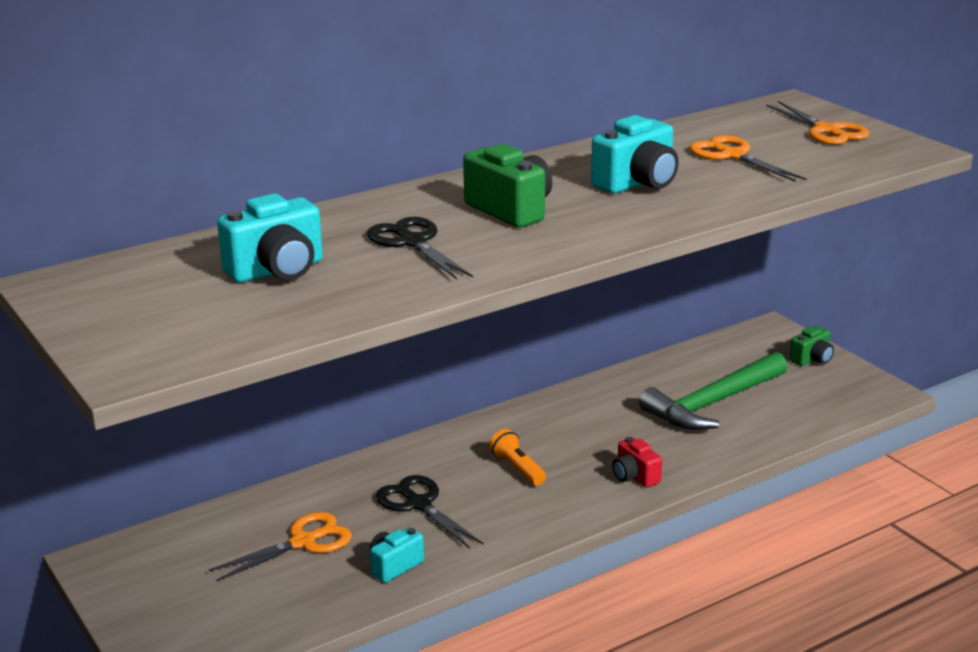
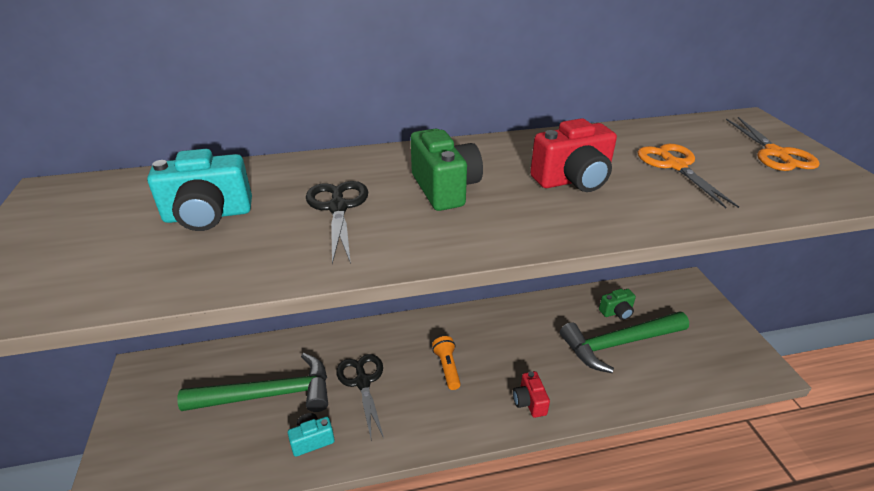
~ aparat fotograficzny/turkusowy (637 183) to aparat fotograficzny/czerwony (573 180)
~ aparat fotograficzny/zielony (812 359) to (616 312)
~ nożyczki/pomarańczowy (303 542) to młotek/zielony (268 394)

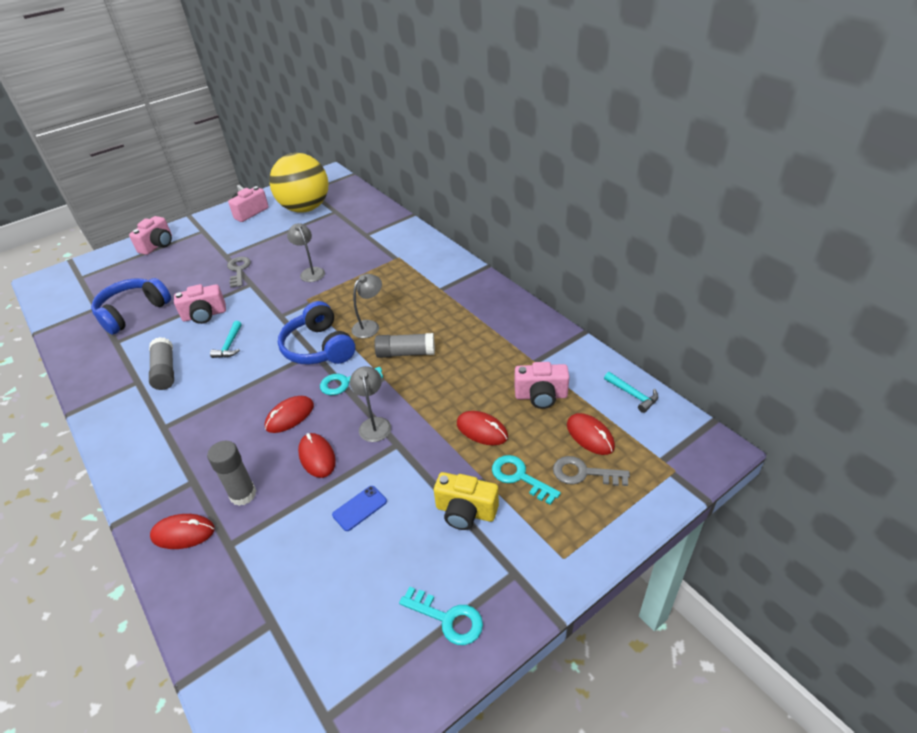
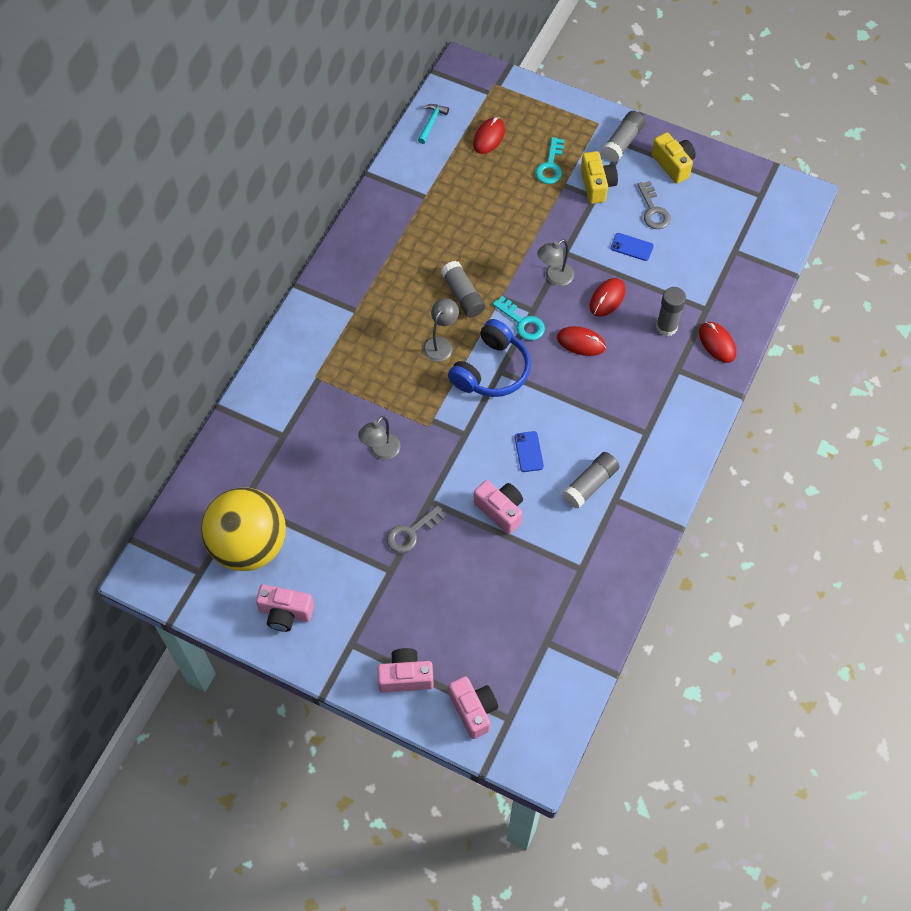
~ lampka/szary (370 326) = (441 344) 105 degrees clockwise
- słuchawki/niebieski (133 312)
~ młotek/turkusowy (229 345) to telefon/niebieski (529 451)
~ aparat fotograficzny/różowy (541 396) to (473 710)
- myszka/czerwony (482 430)
~ klucz/szary (584 473) to (653 210)
~ klucz/turkusowy (448 618) to aparat fotograficzny/żółty (673 164)
+ klej w sztyfcie/szary (622 142)

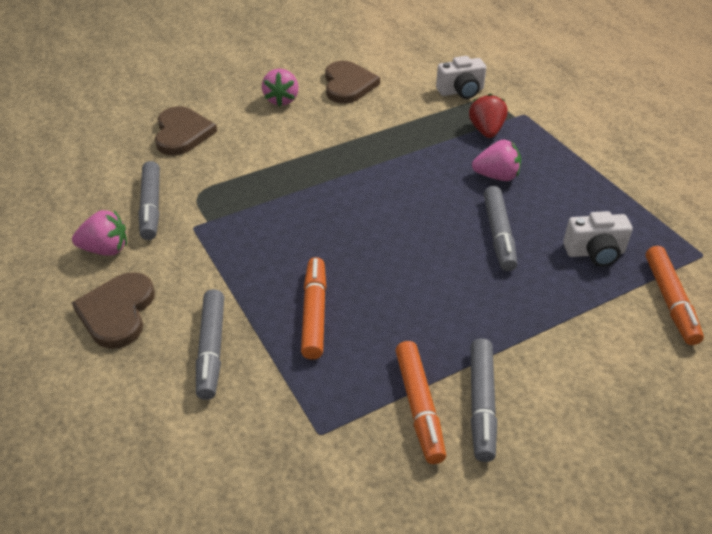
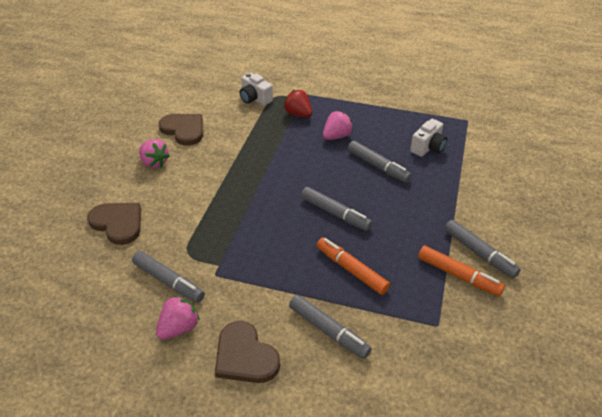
~ aparat fotograficzny/biały (461 91) = (255 99) 105 degrees clockwise
- flamaster/pomarańczowy (670 301)
+ flamaster/szary (335 213)

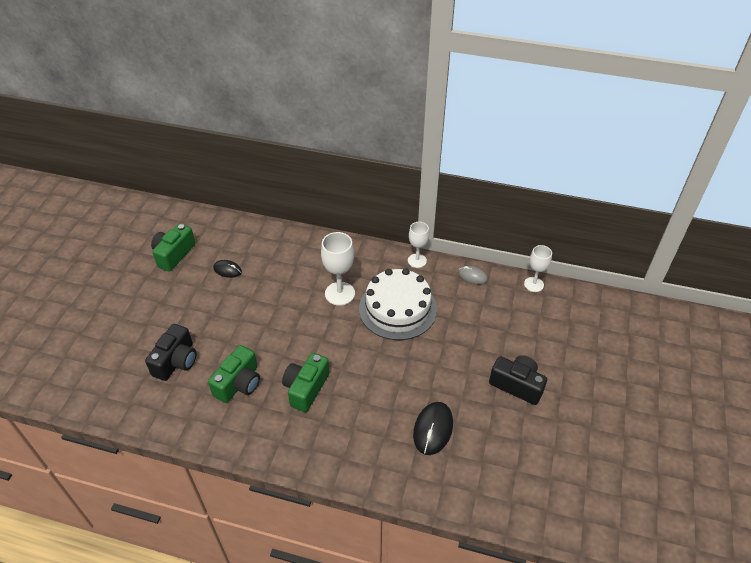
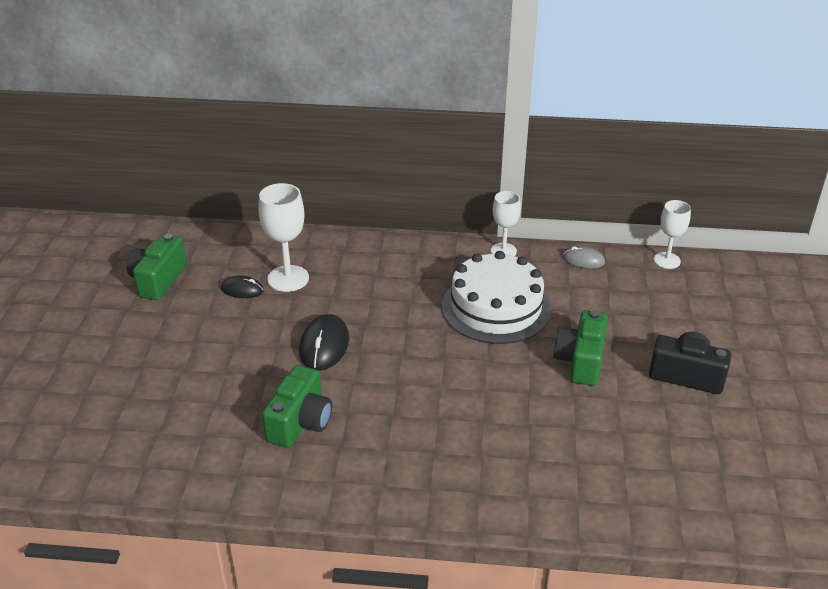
~ kielich/biały (340 293) to (288 278)
- aparat fotograficzny/czarny (176 361)
~ aparat fotograficzny/zielony (306 388) to (580 361)
~ myszka/czarny (433 429) to (324 345)

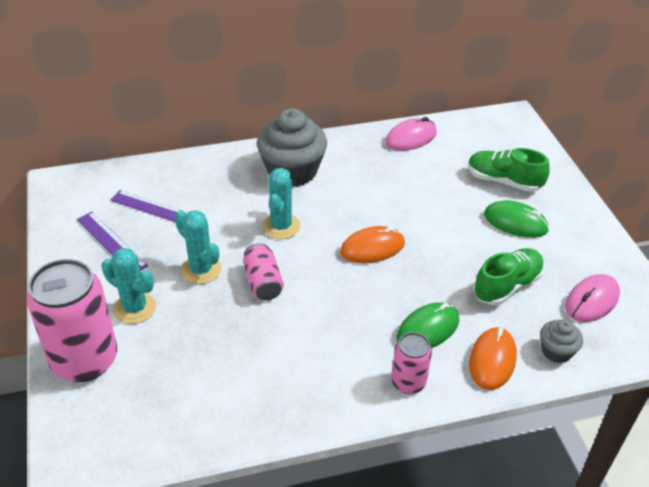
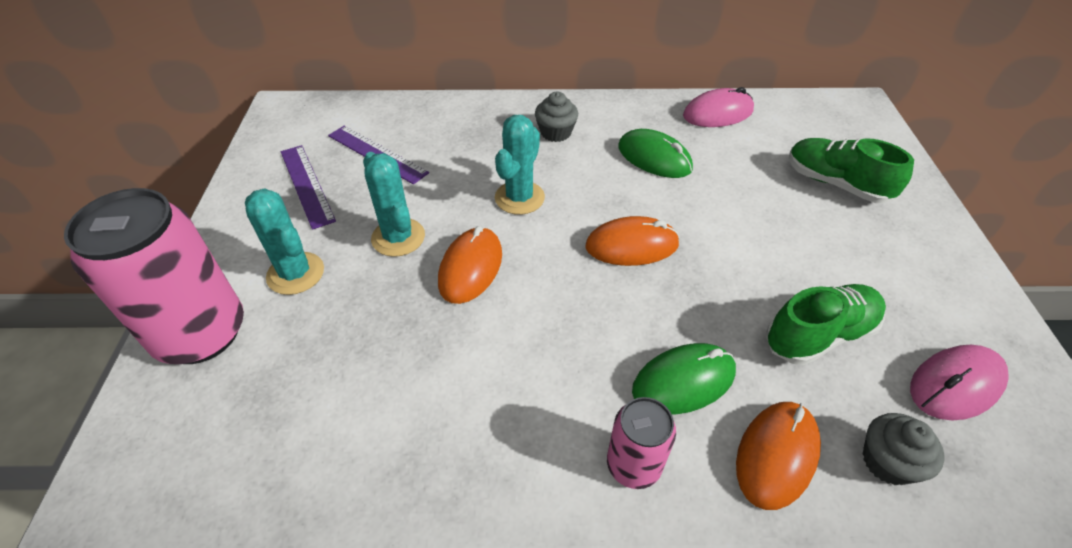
~ muffinka/szary (292 171) = (555 132) x0.49
~ myszka/zielony (515 222) to (654 158)
~ puszka/różowy (263 282) to myszka/pomarańczowy (470 268)

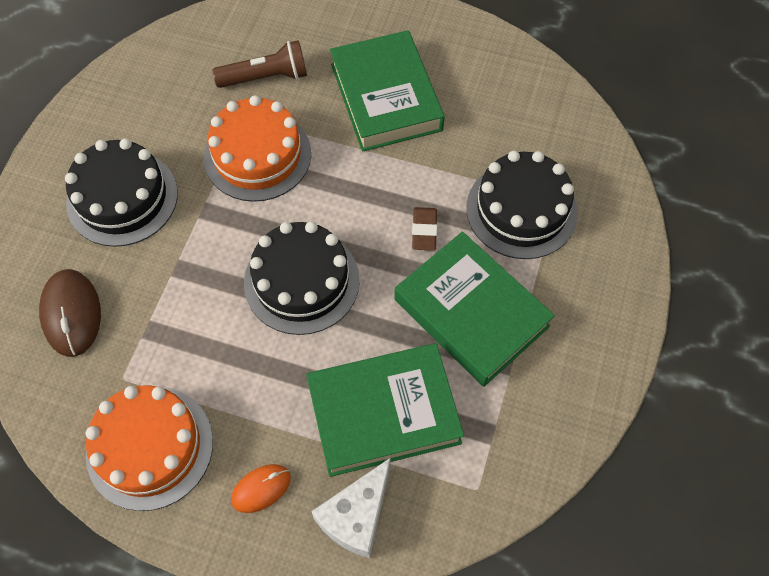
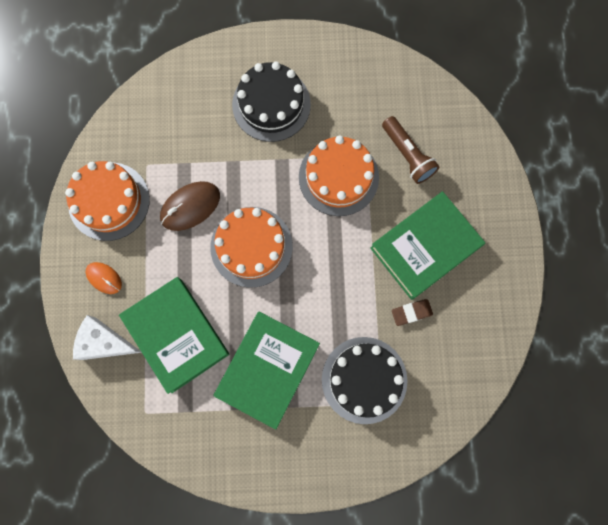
~ gumka do mazania/brązowy (424 231) to (411 312)
~ tort/czarny (301 281) to tort/pomarańczowy (251 246)
~ myszka/brązowy (71 314) to (190 207)

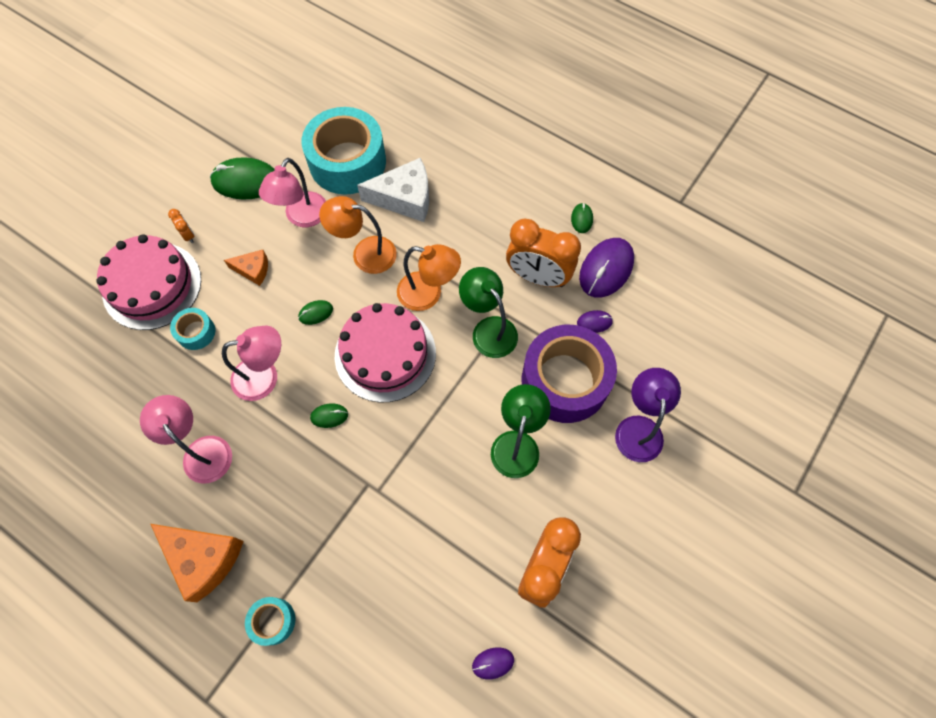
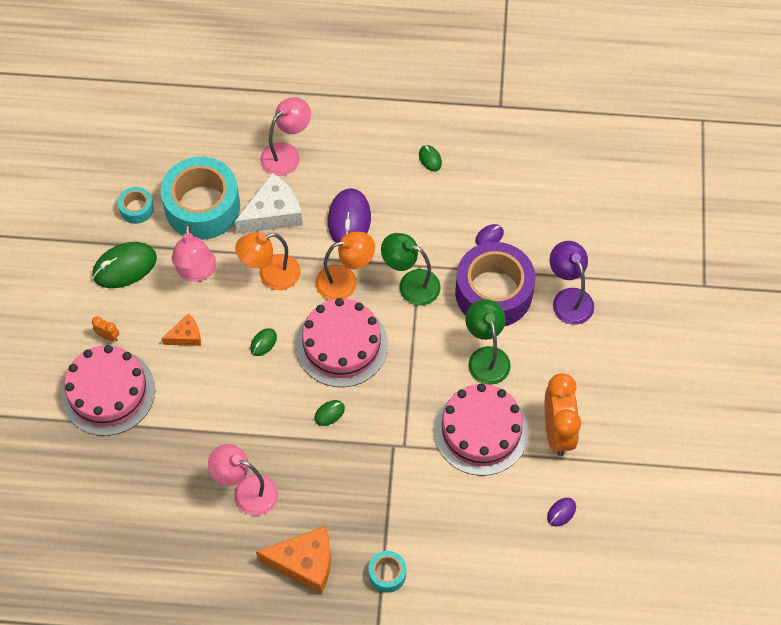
- budzik/pomarańczowy (538 277)
~ myszka/fioletowy (606 269) to (349 219)
~ taśma klejąca/turkusowy (196 332) to (136 209)
~ lampka/różowy (265 376) to (286 154)
+ tort/różowy (481 431)

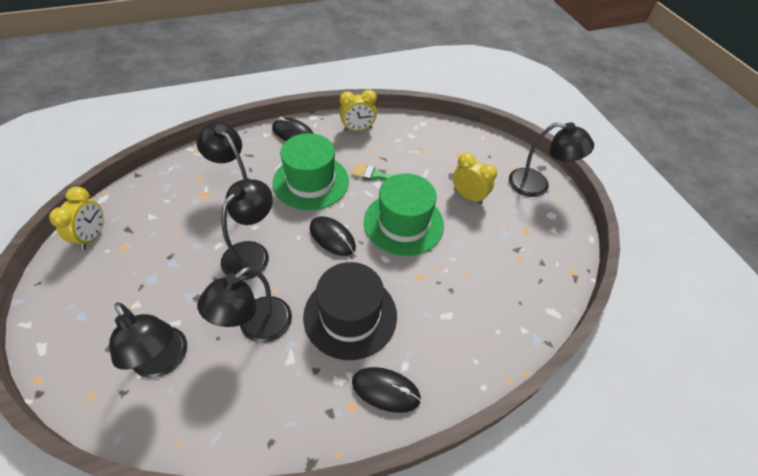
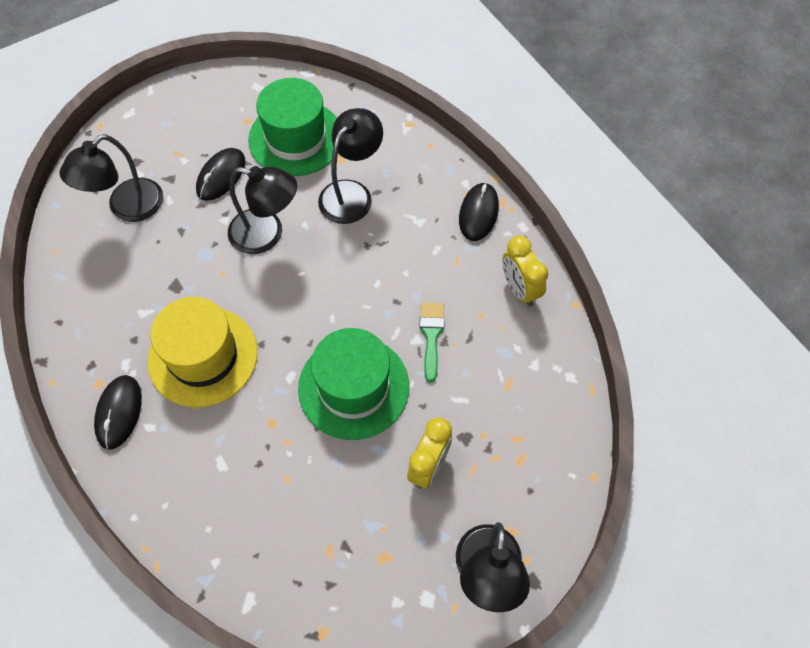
~ kapelusz/zielony (311 181) to (296 138)
- budzik/żółty (93 236)
~ myszka/czarny (332 237) to (221 176)
~ kapelusz/czarny (350 315) to kapelusz/żółty (203 356)
- lampka/czarny (256 327)

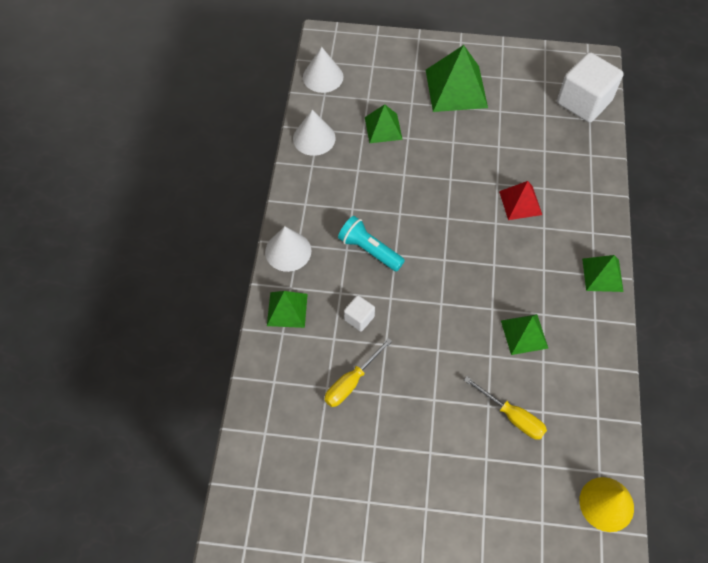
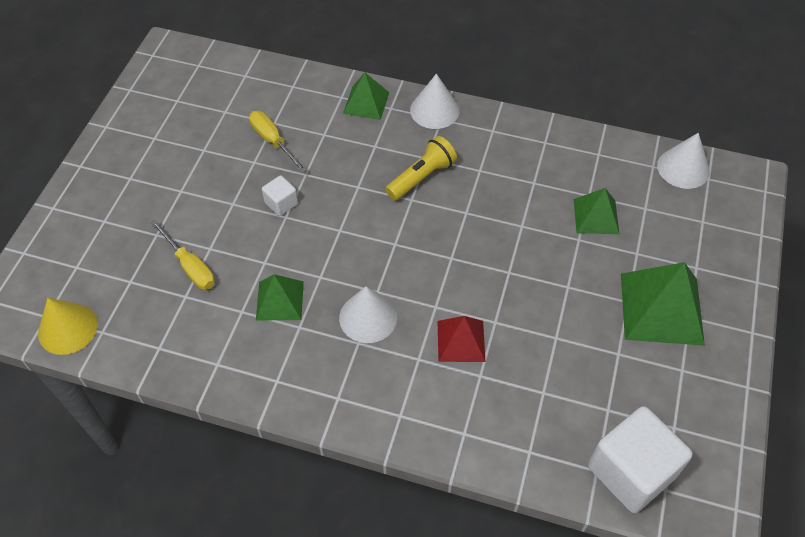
~ stożek/biały (314 138) to (368 317)
~ latarka/turkusowy (369 250) to latarka/żółty (421 177)
- piramida/zielony (602 275)
~ sześcian/biały (359 318) to (281 203)
~ śrubokręt/żółty (512 416) = (190 266) 90 degrees counterclockwise

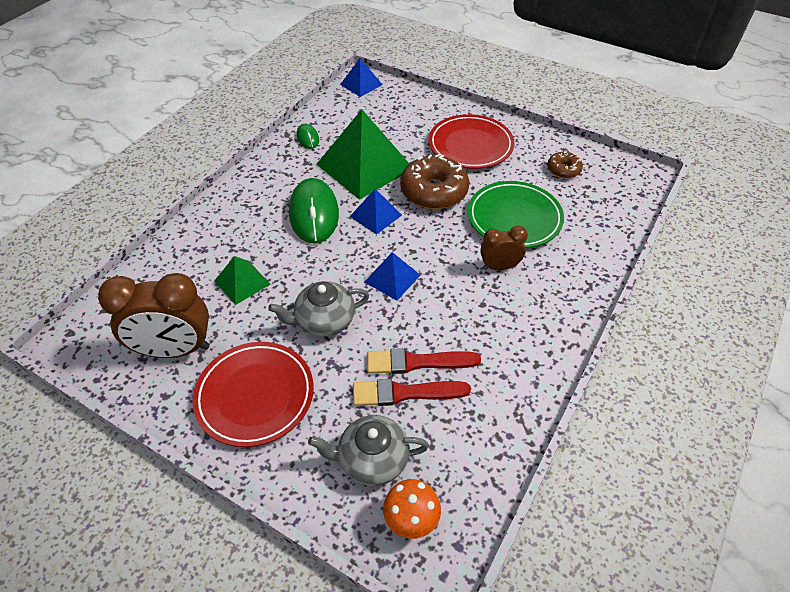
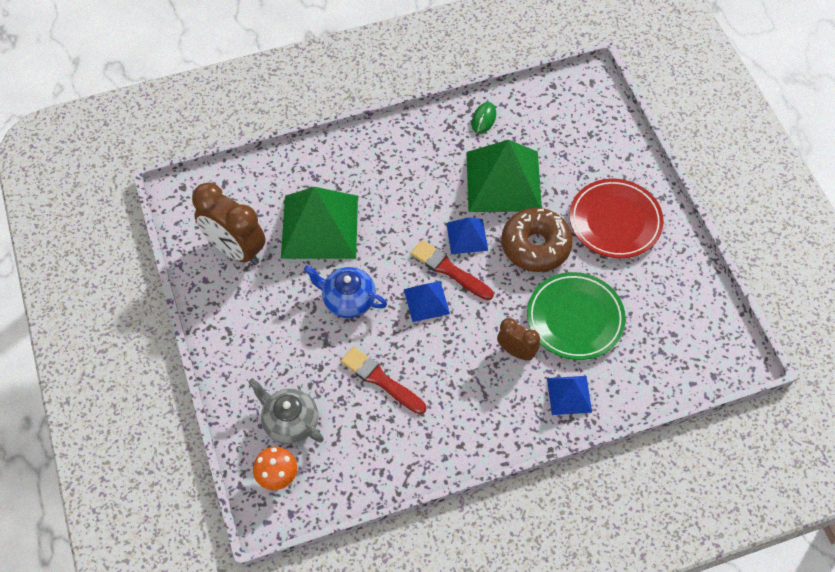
~ piramida/niebieski (361 84) to (569 395)
- donut/brązowy (563 170)
- myszka/zielony (314 213)
~ piramida/zielony (242 282) = (319 226) x2.00
~ imbryk/szary (324 321) to imbryk/niebieski (348 300)
- talerz/czerwony (255 396)
~ pędzel/czerwony (405 393) to (449 270)

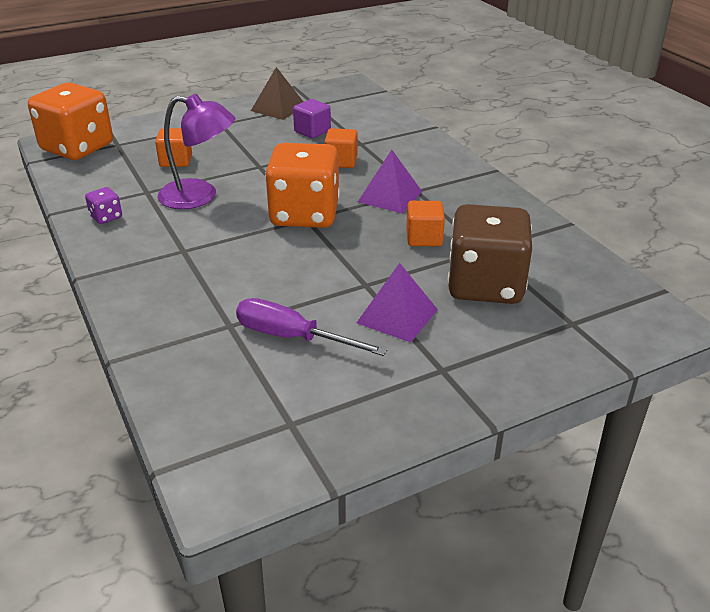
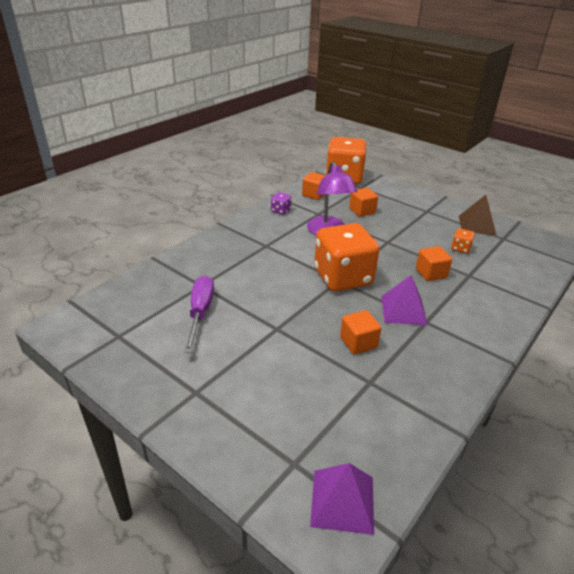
~ sześcian/fioletowy (312 131) to kostka do gry/pomarańczowy (460 248)
- kostka do gry/brązowy (485 285)
~ piramida/fioletowy (397 316) to (342 501)
+ sześcian/pomarańczowy (314 194)

